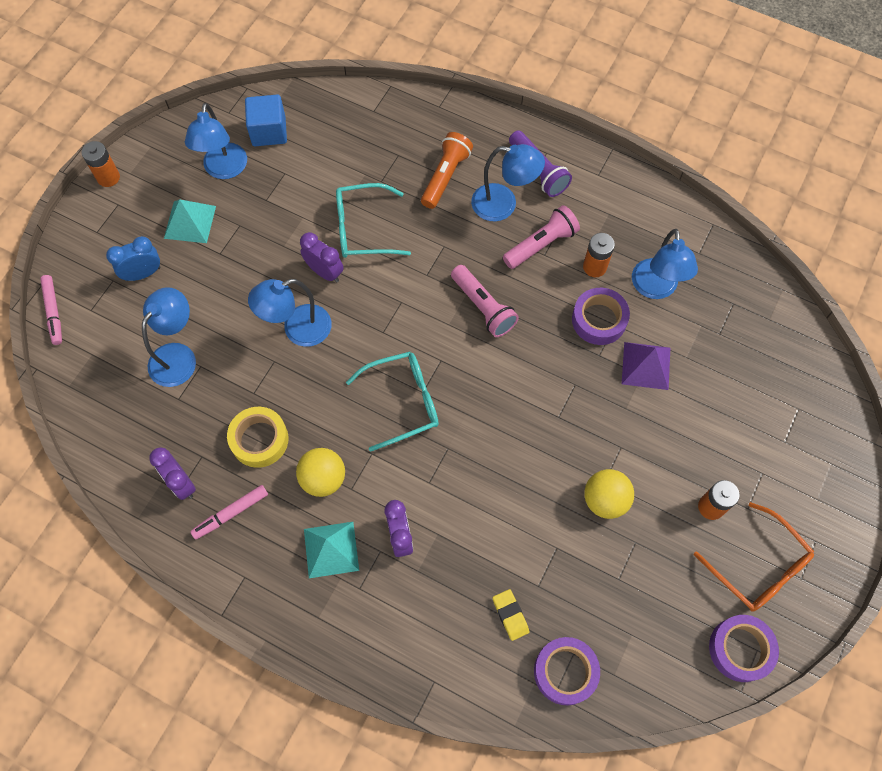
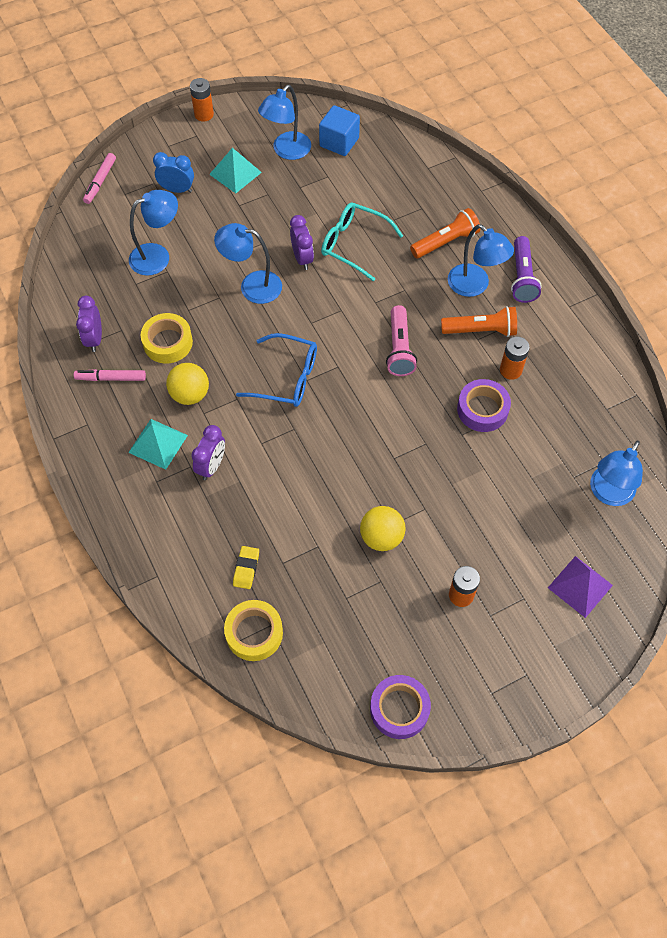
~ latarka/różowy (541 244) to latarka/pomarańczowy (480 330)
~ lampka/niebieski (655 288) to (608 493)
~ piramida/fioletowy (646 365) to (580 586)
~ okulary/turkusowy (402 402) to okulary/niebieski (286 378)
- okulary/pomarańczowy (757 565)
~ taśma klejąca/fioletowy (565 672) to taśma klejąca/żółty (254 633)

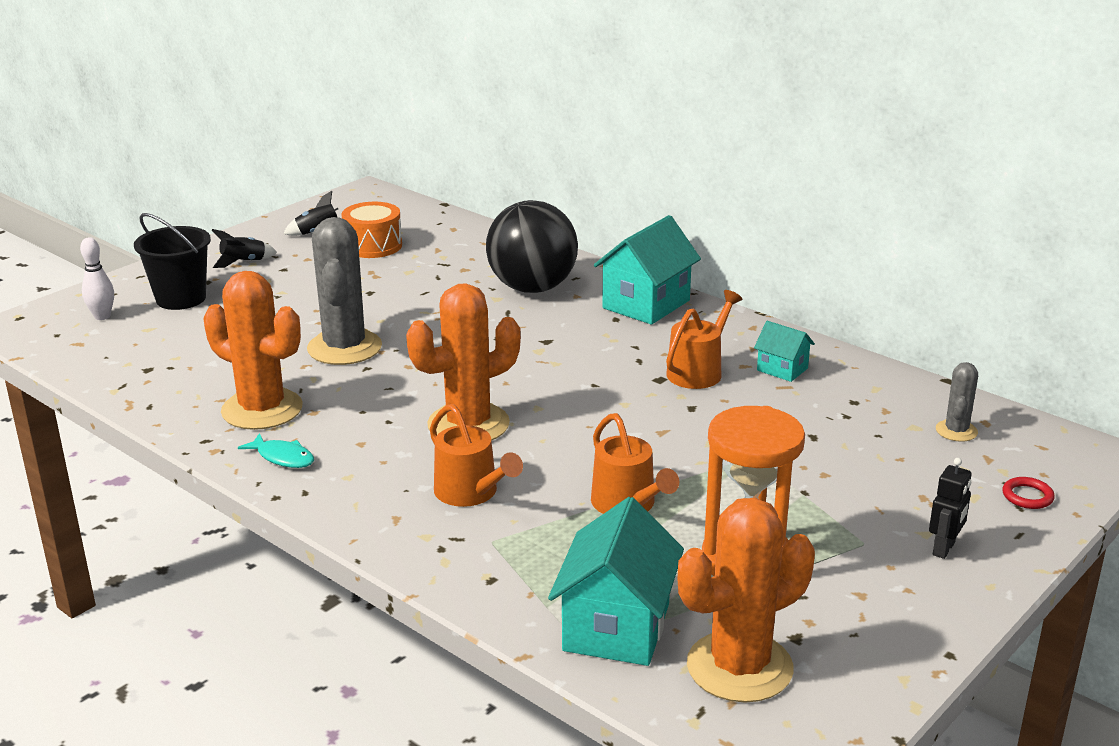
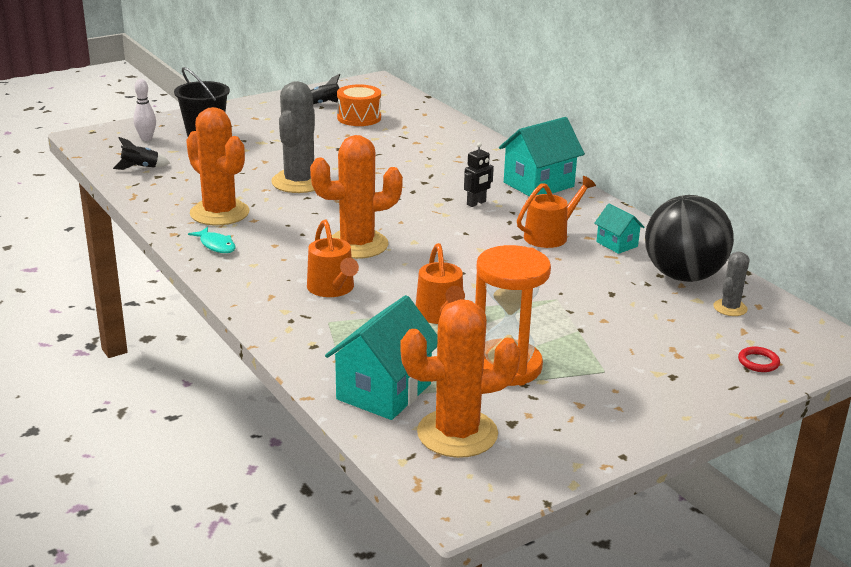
~ piłka/czarny (532 288) to (683 276)
~ rakieta/czarny (243 262) to (140 167)
~ robot/czarny (944 549) to (476 203)

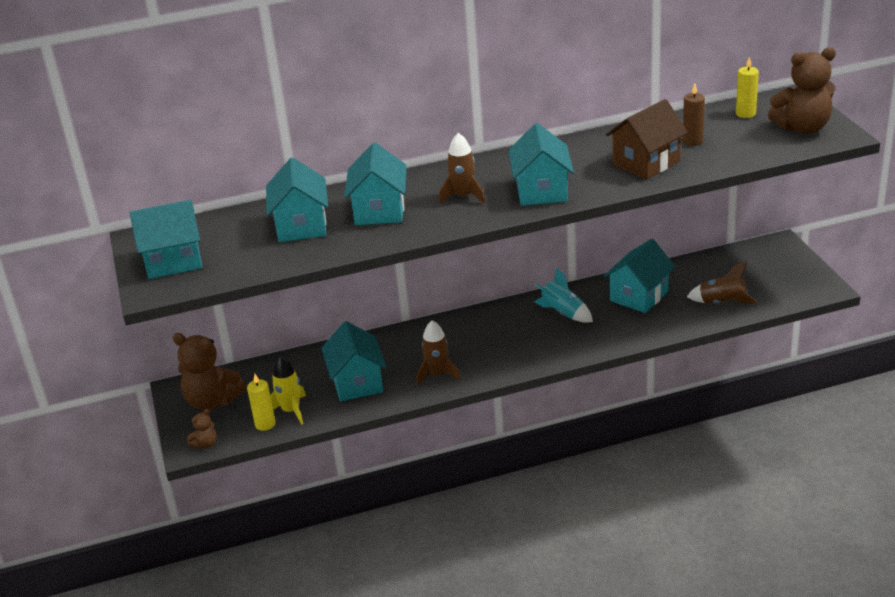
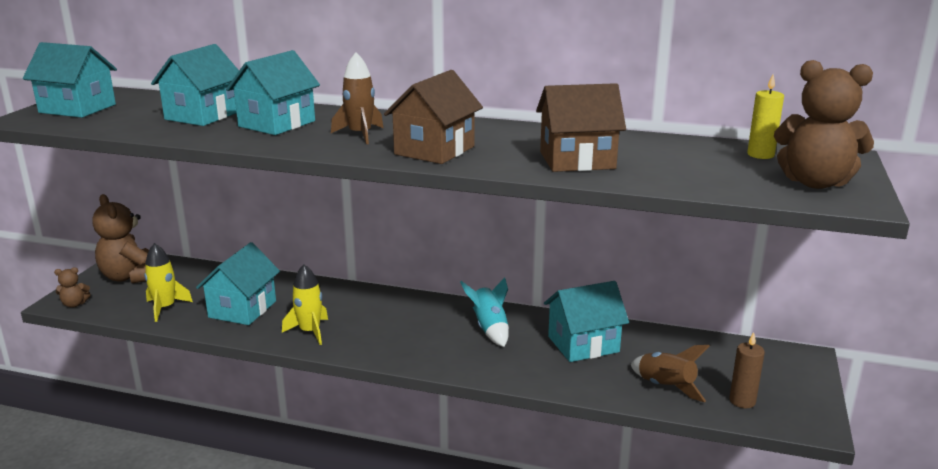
~ świeca/brązowy (692 141) to (742 401)
~ domek/turkusowy (541 191) to domek/brązowy (434 150)
~ rakieta/brązowy (437 374) to rakieta/żółty (310 331)
- świeca/żółty (265 424)

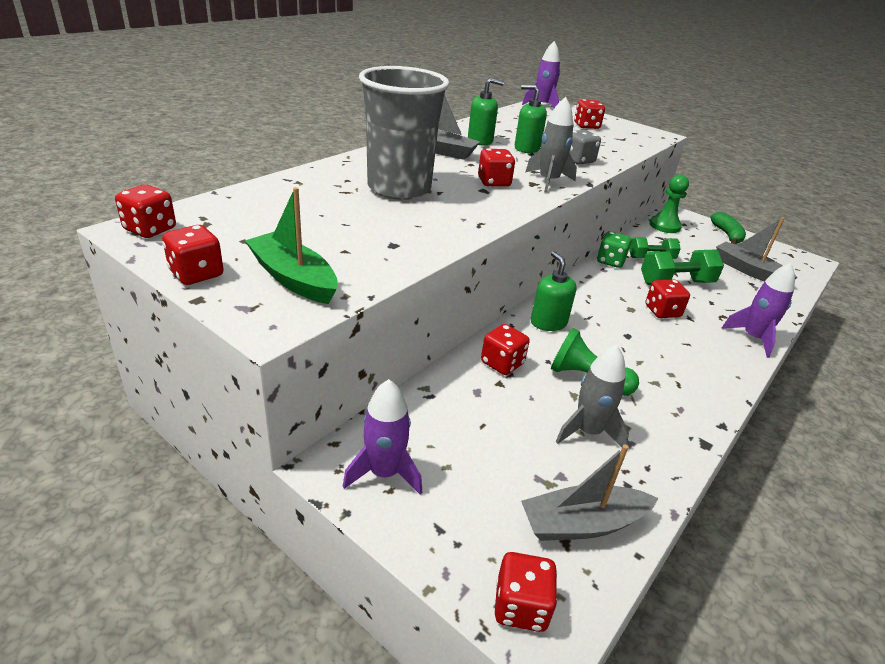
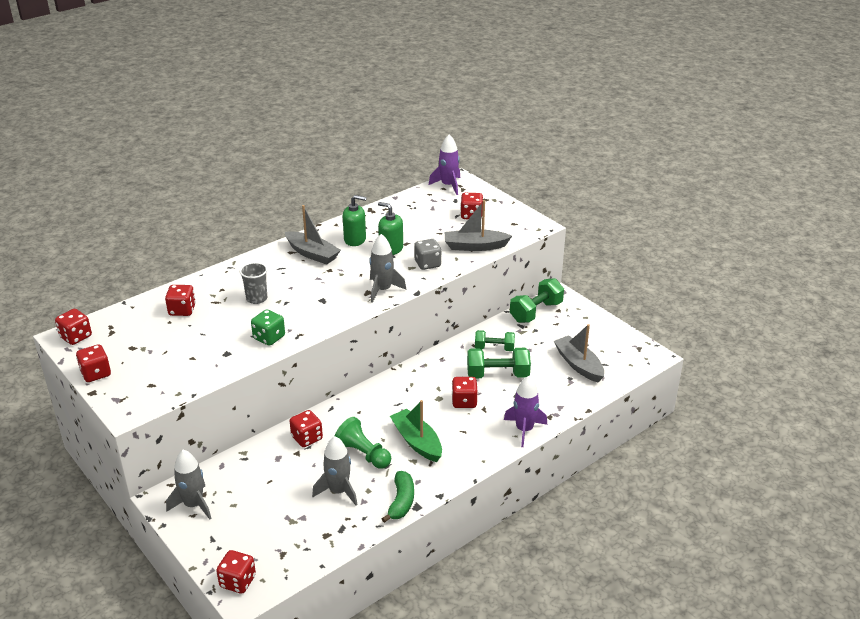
~ szklanka/szary (399 188) = (256 298) x0.44
~ kostka do gry/czerwony (494 182) to (182 310)
~ pionek/zielony (664 226) to hantel/zielony (536 312)
~ łódka/zielony (293 278) to (417 442)
~ banan/zielony (727 235) to (401 501)
~ kostka do gry/zielony (610 261) to (269 337)
- dozownik mydła/zielony (548 322)
~ rakieta/fioletowy (384 473) to rakieta/szary (193 505)
~ łódka/szary (582 524) to (475 246)

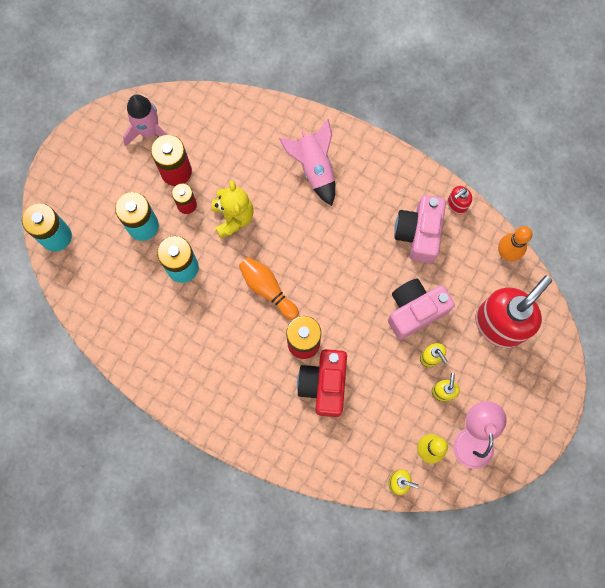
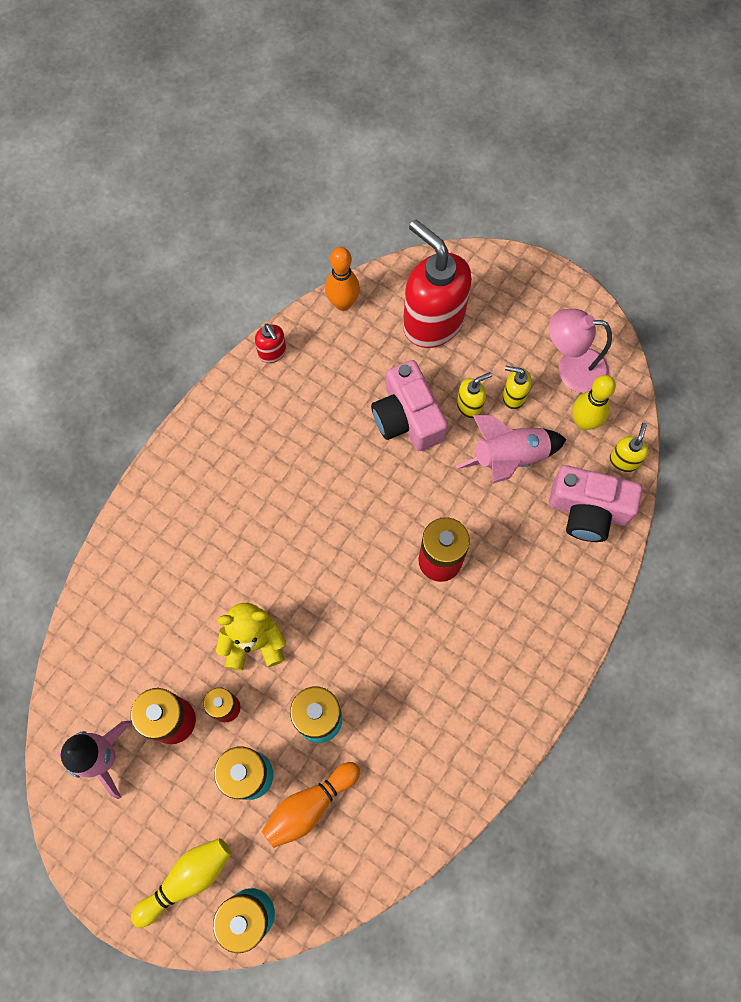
~ rakieta/różowy (314 168) to (509 458)
~ aparat fotograficzny/różowy (419 233) to (588 510)
~ kręgiel/pomarańczowy (267 289) to (309 806)
- aparat fotograficzny/czerwony (324 384)
+ kręgiel/żółty (187 879)

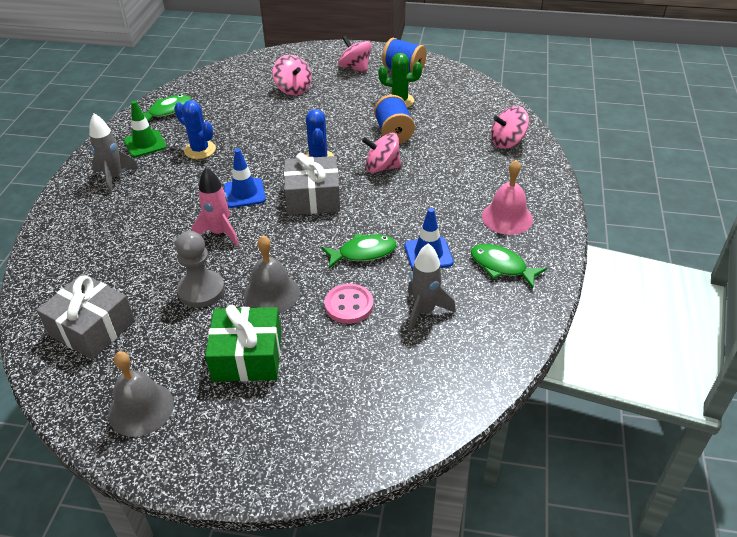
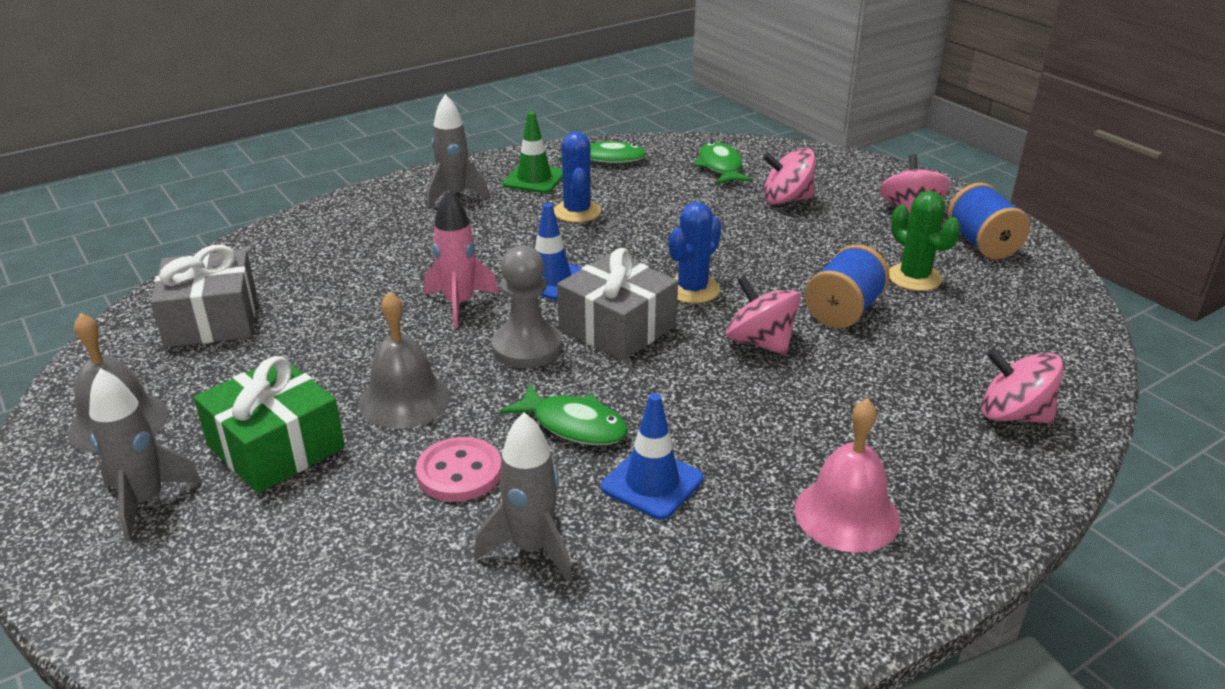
~ bączek/różowy (293 89) = (786 199) 75 degrees clockwise
~ pionek/szary (201 290) to (527 347)
~ ryba/zielony (501 266) to (720 167)
+ rakieta/szary (146 501)

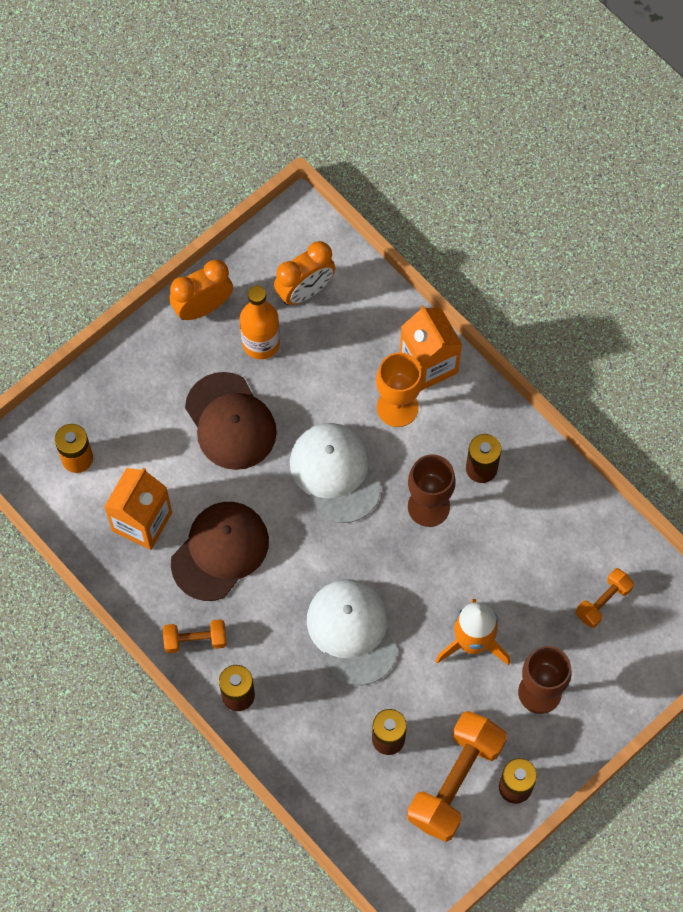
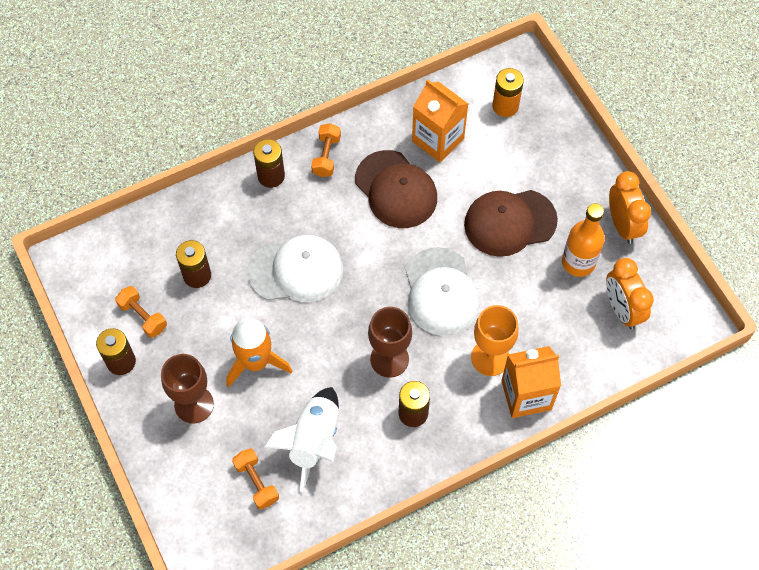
~ czapka/biały (335 473) = (441 292) 90 degrees clockwise
~ hantel/pomarańczowy (455 782) = (143 316) x0.52
+ rakieta/biały (313 440)

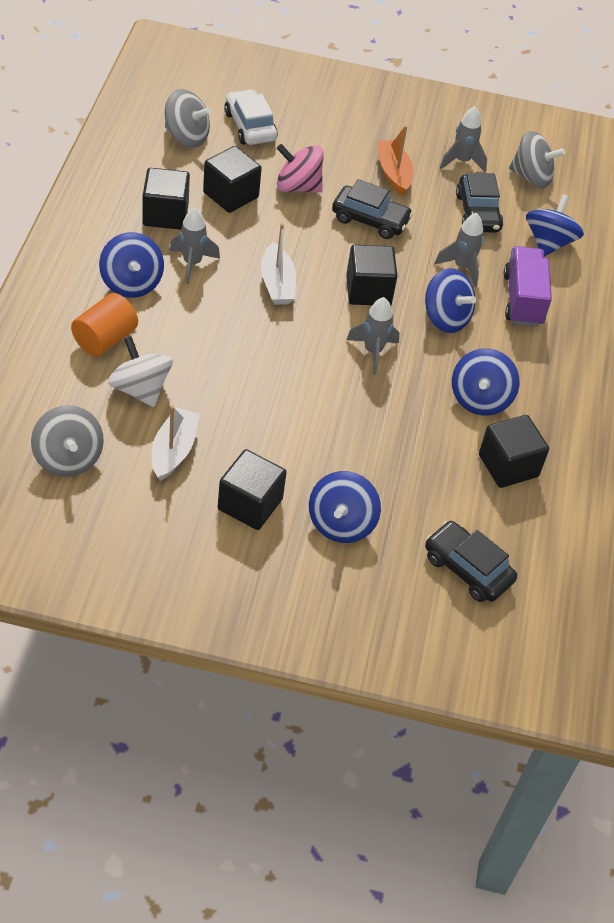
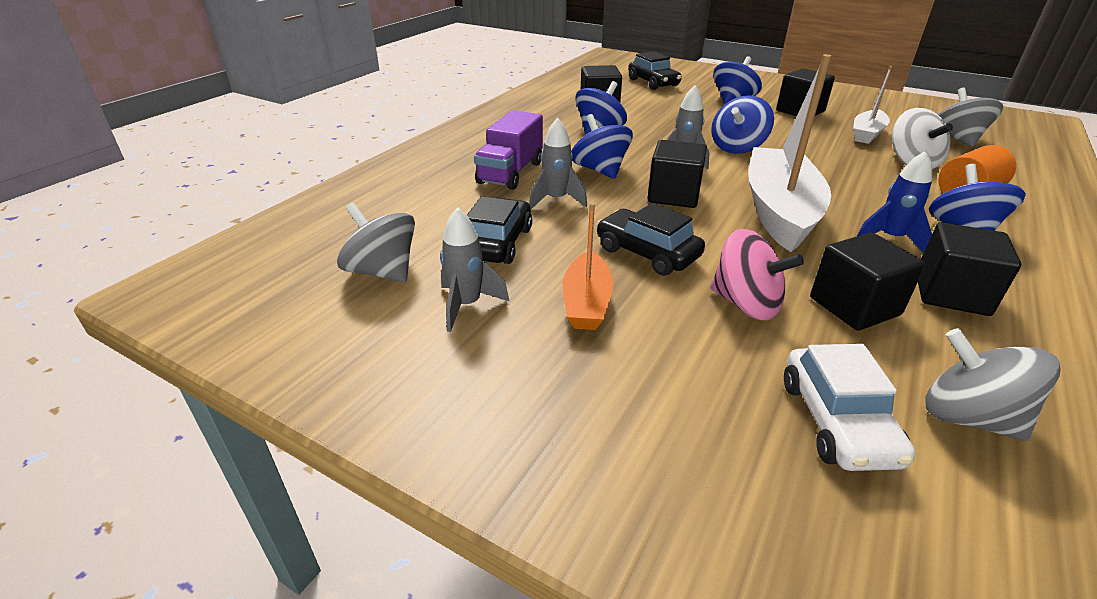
~ bączek/niebieski (548 243) to (737 147)
~ rakieta/szary (192 263) to rakieta/niebieski (890 239)
~ łódka/biały (277 283) = (779 211) x1.87

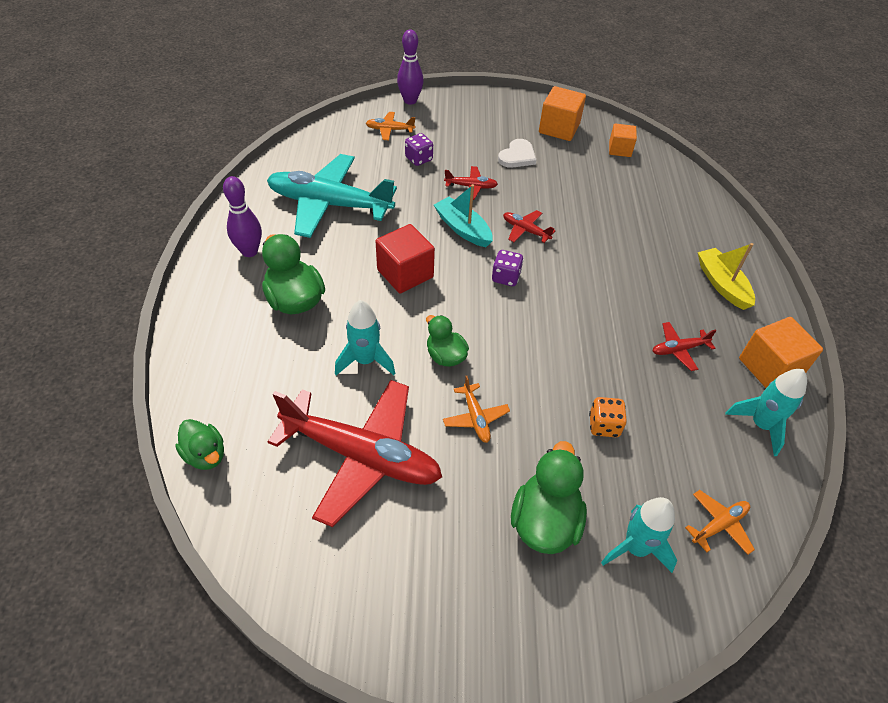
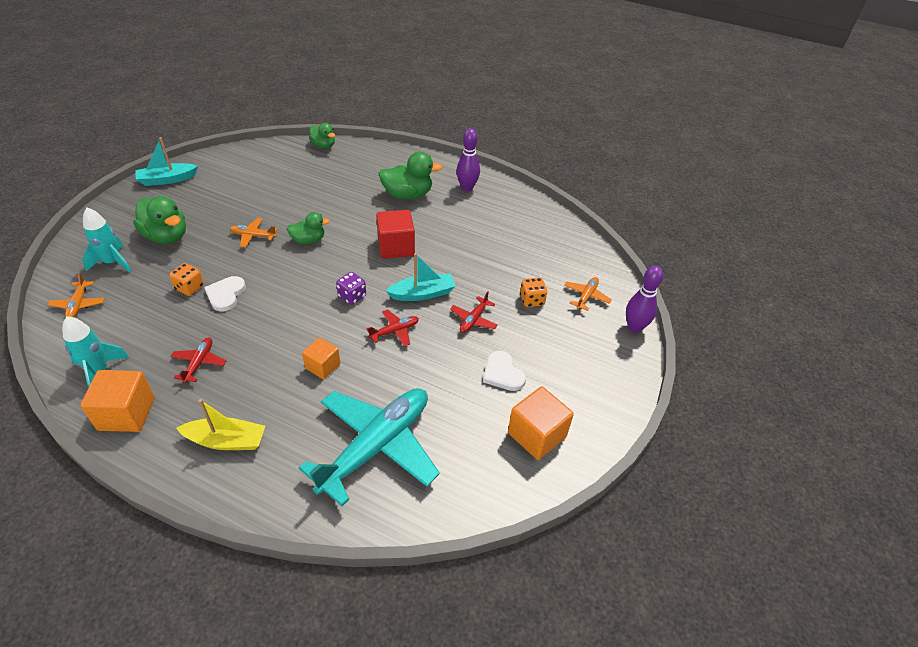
~ sześcian/pomarańczowy (619 149) to (323 366)
~ kostka do gry/fioletowy (419 159) to kostka do gry/pomarańczowy (531 300)
~ samolot/turkusowy (329 204) to (377 446)
- rakieta/turkusowy (365 361)
- samolot/czerwony (362 456)
~ kaczka/zielony (205 455) = (323 145) 120 degrees counterclockwise
+ łódka/turkusowy (167 179)
+ serce/biały (226 294)

